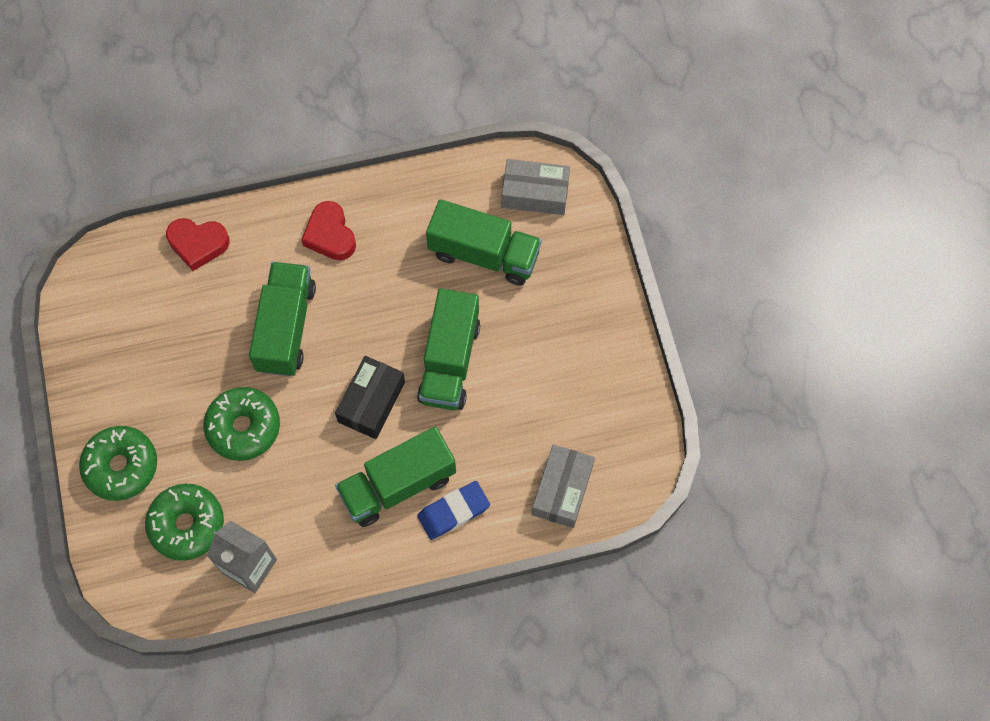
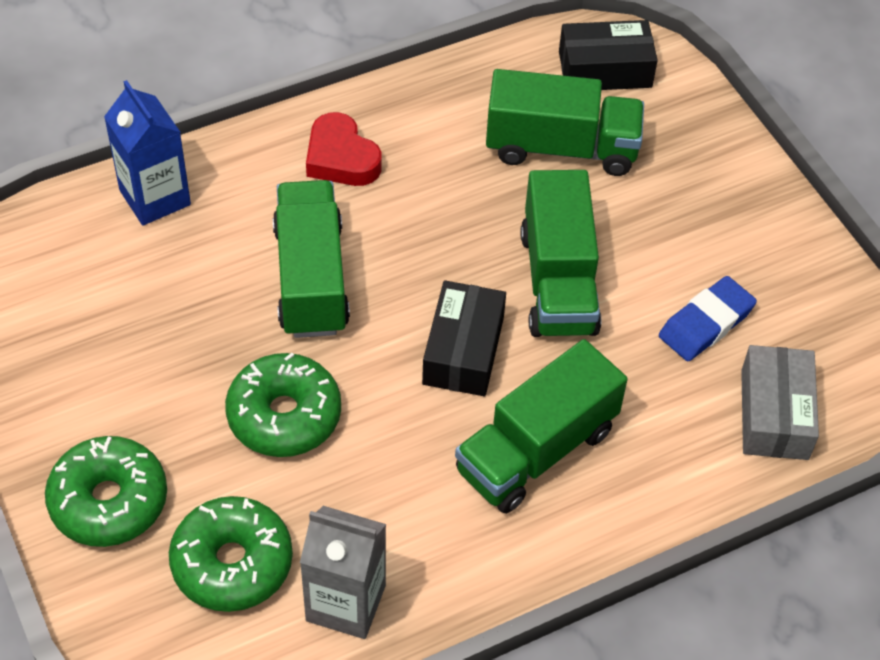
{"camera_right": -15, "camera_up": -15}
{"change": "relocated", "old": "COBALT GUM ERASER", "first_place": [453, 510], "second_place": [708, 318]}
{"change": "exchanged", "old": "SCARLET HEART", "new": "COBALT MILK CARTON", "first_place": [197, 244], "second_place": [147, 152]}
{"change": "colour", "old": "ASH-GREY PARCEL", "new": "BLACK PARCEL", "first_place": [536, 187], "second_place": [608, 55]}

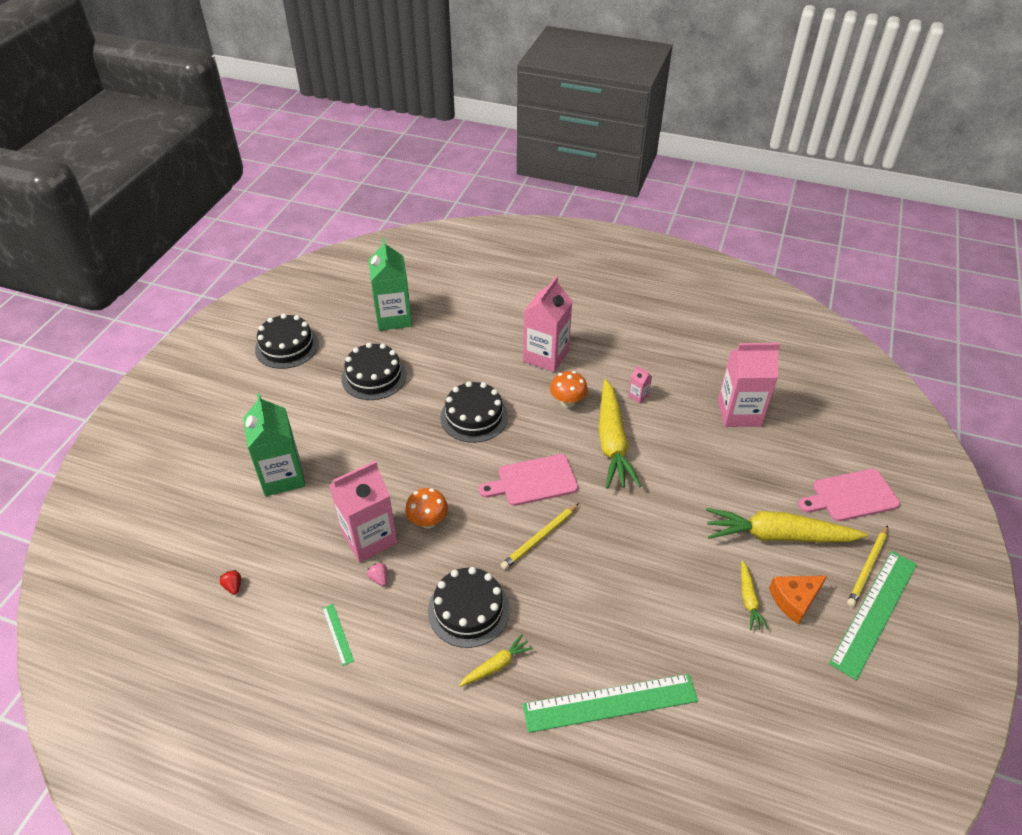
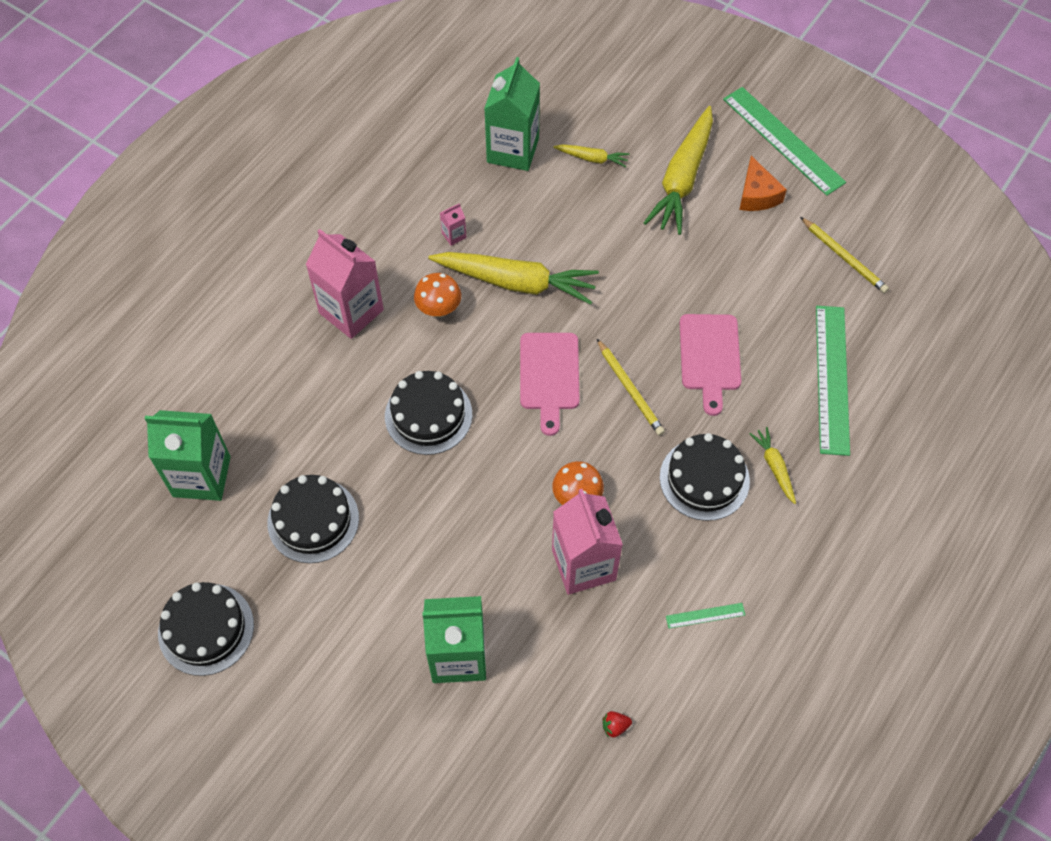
{"camera_right": -75, "camera_up": 15}
{"change": "missing", "old": "ROSE-PINK BERRY", "first_place": [377, 574]}
{"change": "relocated", "old": "GOLDEN ROOT VEGETABLE", "first_place": [754, 595], "second_place": [591, 156]}
{"change": "relocated", "old": "ROSE-PINK CUTTING BOARD", "first_place": [849, 495], "second_place": [710, 365]}
{"change": "relocated", "old": "GOLDEN LEAD PENCIL", "first_place": [867, 566], "second_place": [844, 255]}
{"change": "colour", "old": "ROSE-PINK MILK CARTON", "new": "GREEN MILK CARTON", "first_place": [749, 385], "second_place": [512, 114]}

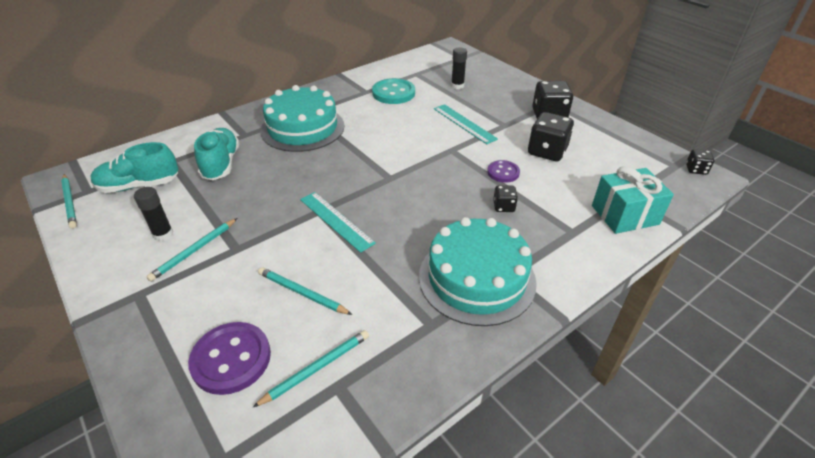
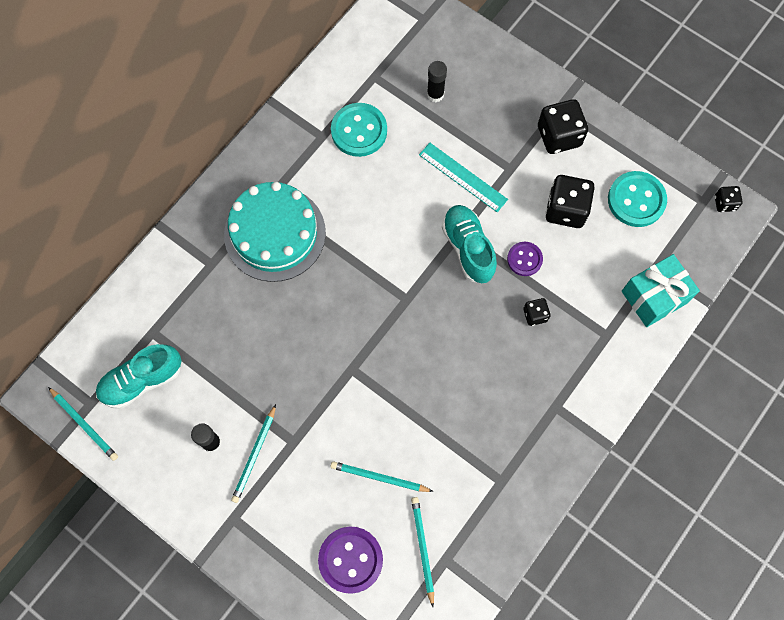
{"camera_right": -15, "camera_up": 30}
{"change": "missing", "old": "TEAL RULER", "first_place": [338, 222]}
{"change": "missing", "old": "TEAL CAKE", "first_place": [478, 271]}
{"change": "appeared", "new": "TEAL SHIRT BUTTON", "second_place": [637, 199]}
{"change": "relocated", "old": "TEAL SNEAKER", "first_place": [217, 154], "second_place": [469, 244]}
{"change": "spun", "old": "TEAL LEAD PENCIL", "first_place": [311, 368], "second_place": [422, 552], "degrees": -45}

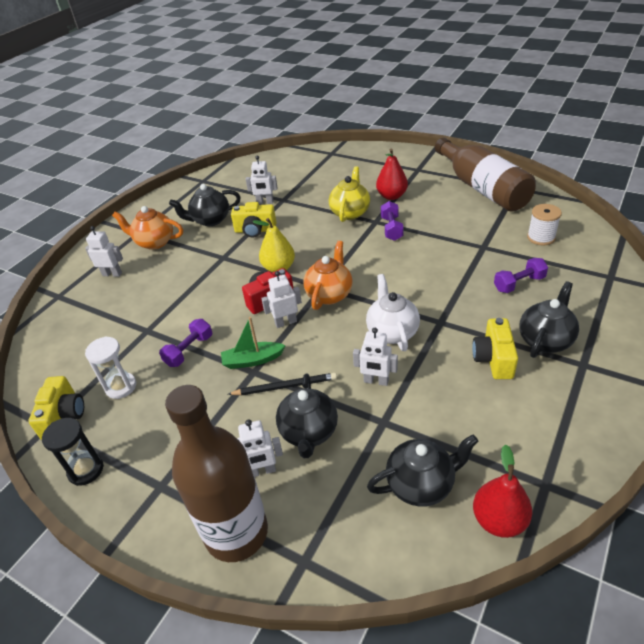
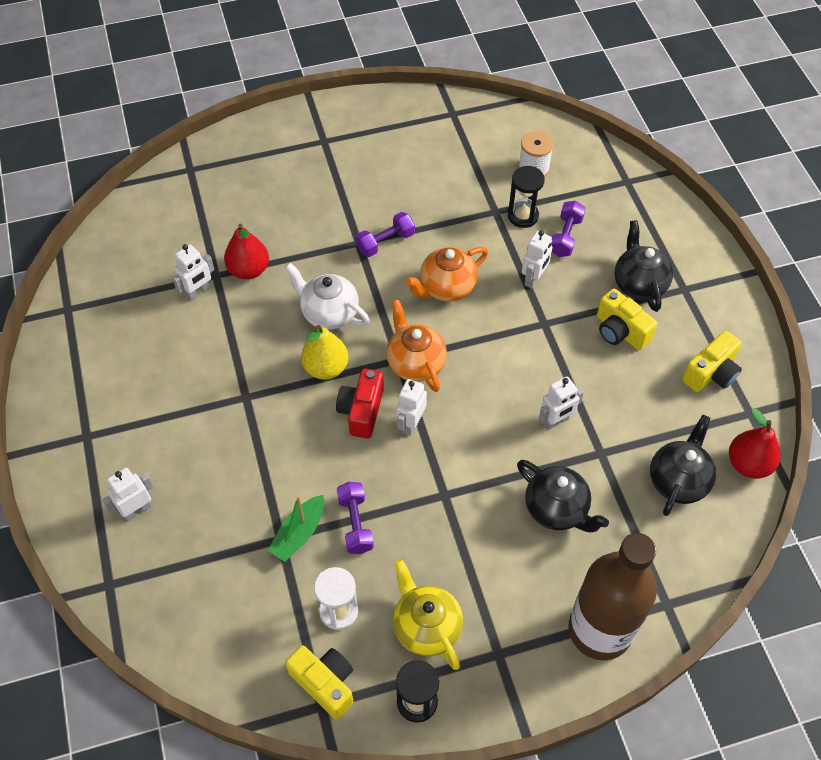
{"camera_right": -50, "camera_up": 15}
{"change": "missing", "old": "BLACK TEA POT", "first_place": [205, 205]}
{"change": "missing", "old": "BLACK LEAD PENCIL", "first_place": [282, 384]}
{"change": "missing", "old": "BROWN BOTTLE", "first_place": [485, 175]}
{"change": "appeared", "new": "BLACK SANDGLASS", "second_place": [526, 197]}
{"change": "relocated", "old": "ORANGE-COLOURED TEA POT", "first_place": [147, 228], "second_place": [446, 274]}
{"change": "relocated", "old": "GREEN BOAT", "first_place": [253, 343], "second_place": [296, 528]}
{"change": "relocated", "old": "GOLDEN COMPACT CAMERA", "first_place": [254, 219], "second_place": [712, 361]}
{"change": "relocated", "old": "PURE WHITE ROBOT", "first_place": [260, 448], "second_place": [537, 259]}
{"change": "relocated", "old": "GOLDEN TEA POT", "first_place": [349, 194], "second_place": [428, 614]}
{"change": "relocated", "old": "PURE WHITE TEA POT", "first_place": [393, 312], "second_place": [327, 296]}
{"change": "relocated", "old": "SCARLET TOY PEAR", "first_place": [392, 174], "second_place": [246, 252]}
{"change": "spun", "old": "PURPLE DUMBBELL", "first_place": [392, 221], "second_place": [385, 234], "degrees": -75}

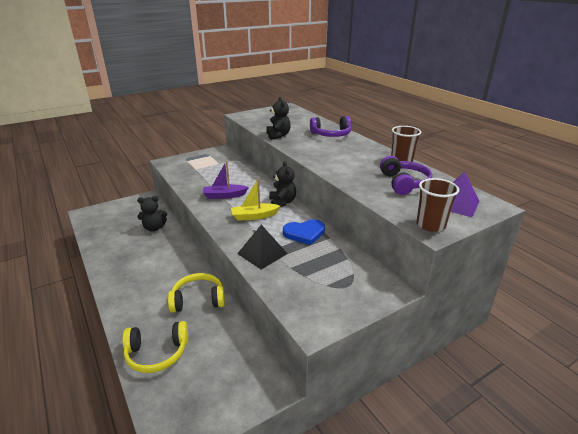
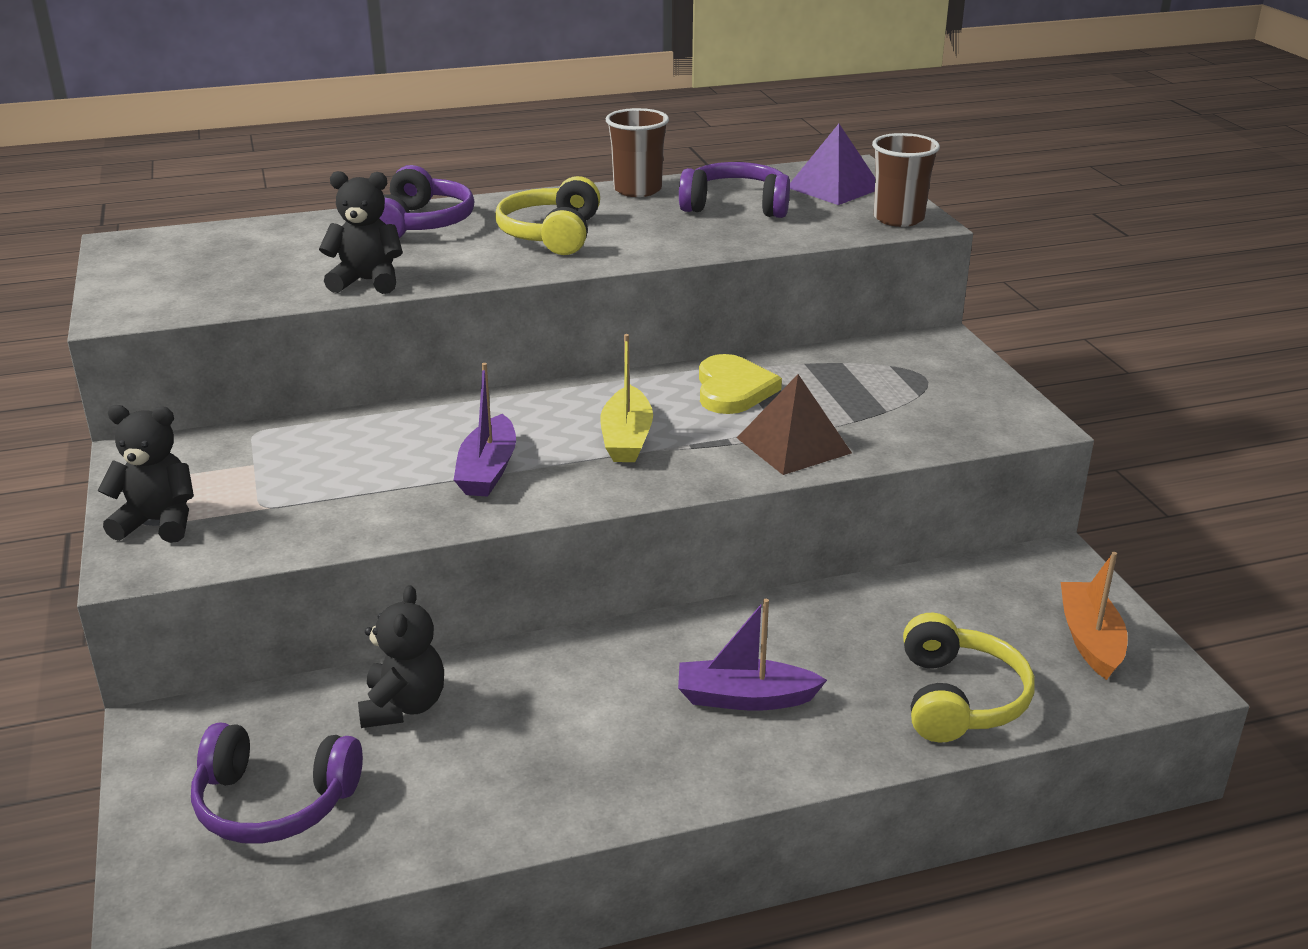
{"camera_right": -75, "camera_up": 0}
{"change": "appeared", "new": "PURPLE HEADSET", "second_place": [277, 783]}
{"change": "appeared", "new": "PURPLE BOAT", "second_place": [752, 655]}
{"change": "appeared", "new": "ORANGE-COLOURED BOAT", "second_place": [1094, 616]}
{"change": "relocated", "old": "GOLDEN HEADSET", "first_place": [196, 293], "second_place": [547, 215]}
{"change": "relocated", "old": "BLACK TEDDY BEAR", "first_place": [282, 184], "second_place": [146, 474]}
{"change": "colour", "old": "BLACK PYRAMID", "new": "BROWN PYRAMID", "first_place": [262, 247], "second_place": [794, 424]}
{"change": "colour", "old": "COBALT HEART", "new": "GOLDEN HEART", "first_place": [304, 232], "second_place": [740, 384]}

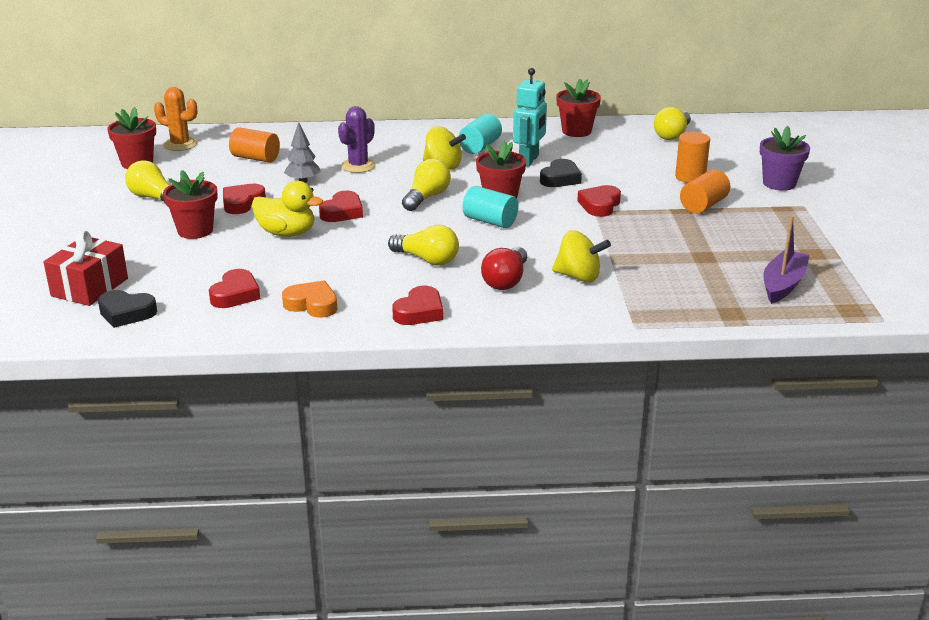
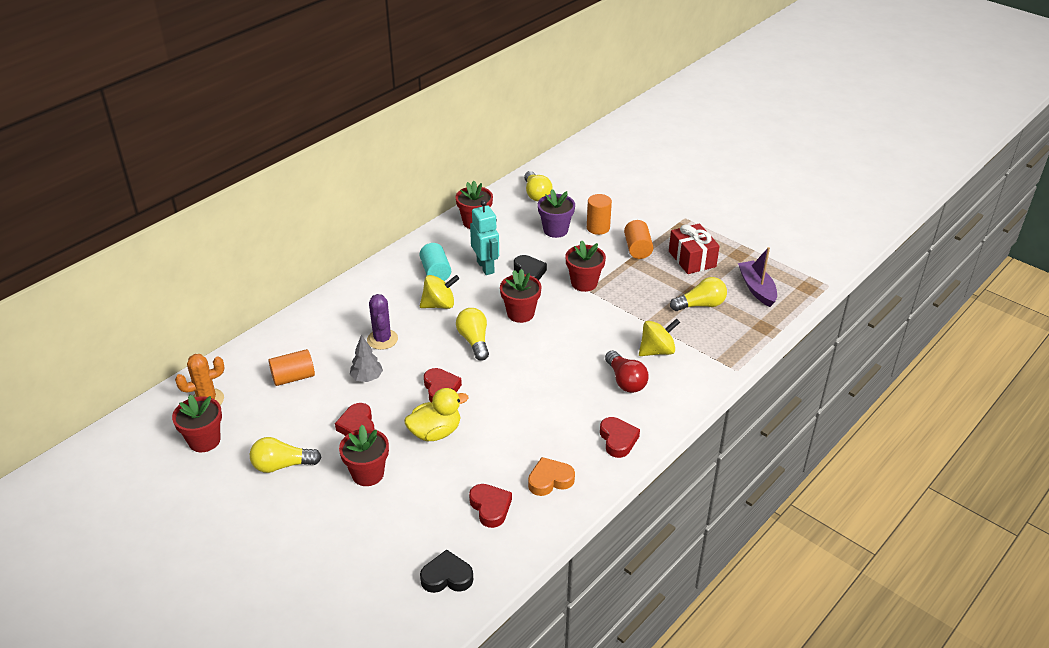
{"camera_right": -45, "camera_up": 10}
{"change": "missing", "old": "TEAL CYLINDER", "first_place": [490, 207]}
{"change": "relocated", "old": "SCARLET WRAPPED GIFT", "first_place": [86, 268], "second_place": [694, 248]}
{"change": "relocated", "old": "GOLDEN LIGHTBULB", "first_place": [423, 245], "second_place": [698, 294]}
{"change": "relocated", "old": "PURPLE FLOWER POT", "first_place": [785, 158], "second_place": [556, 213]}
{"change": "exchanged", "old": "SCARLET HEART", "new": "SCARLET FLOWER POT", "first_place": [599, 201], "second_place": [585, 266]}
{"change": "spun", "old": "BLACK HEART", "first_place": [127, 309], "second_place": [446, 571], "degrees": -150}

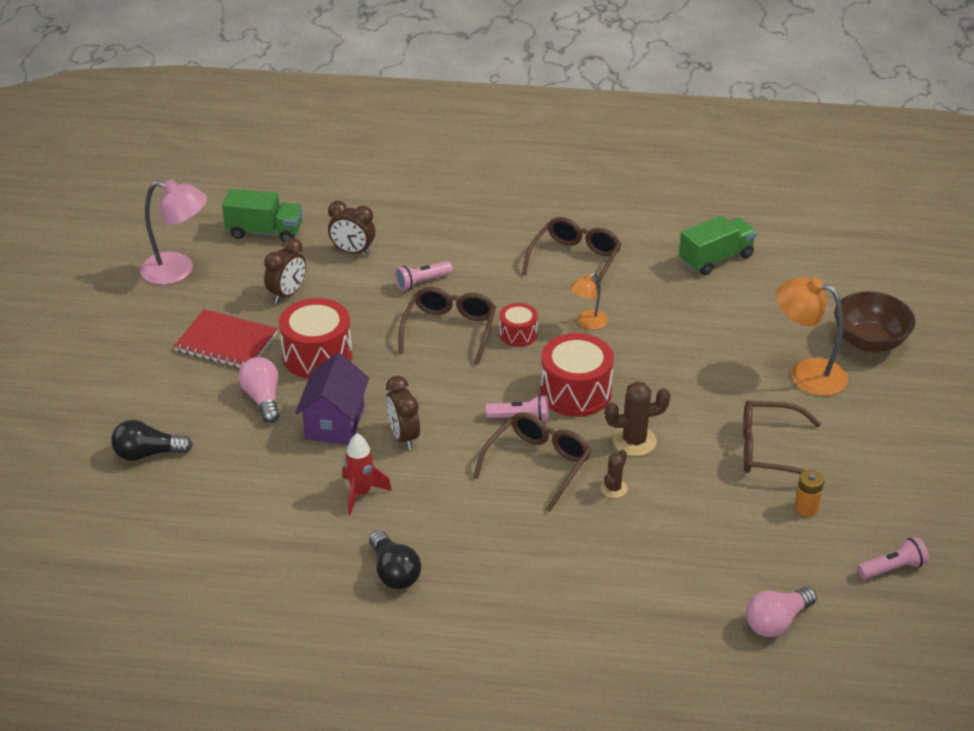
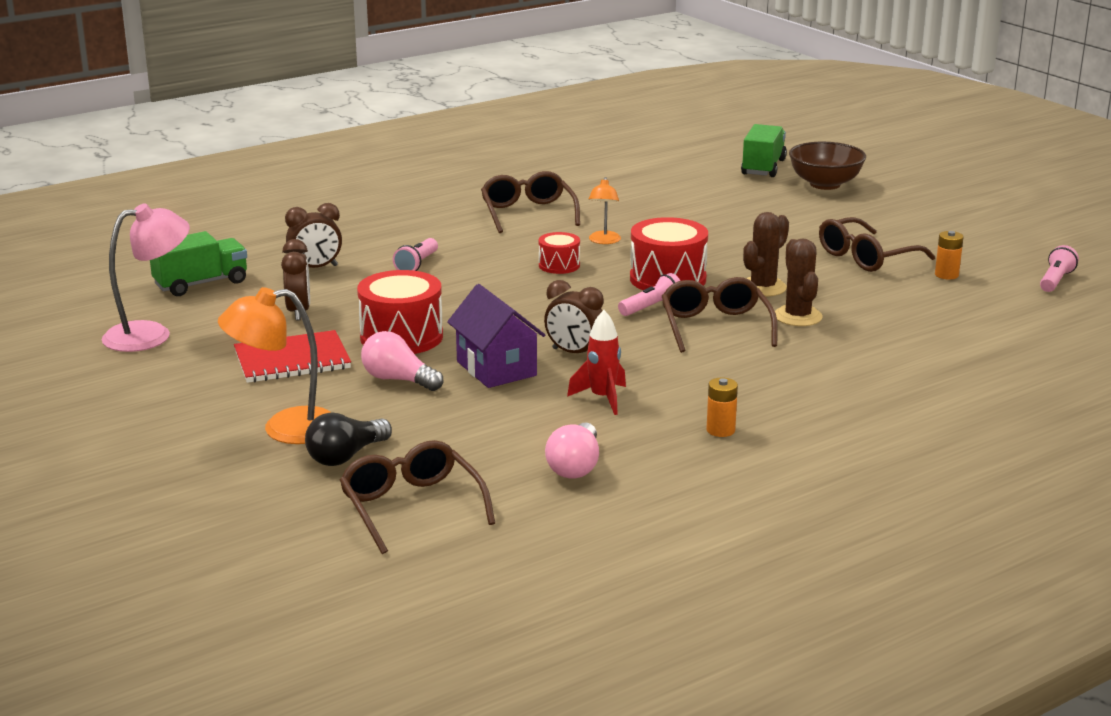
{"camera_right": -40, "camera_up": -15}
{"change": "relocated", "old": "BROWN SPECTACLES", "first_place": [447, 326], "second_place": [417, 497]}
{"change": "relocated", "old": "GREEN LORRY", "first_place": [718, 245], "second_place": [764, 150]}
{"change": "relocated", "old": "ROSE-PINK LIGHTBULB", "first_place": [781, 612], "second_place": [572, 450]}
{"change": "relocated", "old": "ORANGE-COLOURED LAMP", "first_place": [812, 336], "second_place": [274, 365]}
{"change": "exchanged", "old": "BLACK LIGHTBULB", "new": "ORANGE-COLOURED BATTERY", "first_place": [395, 559], "second_place": [722, 407]}
{"change": "size", "old": "BROWN CACTUS", "first_place": [614, 473], "second_place": [799, 282], "factor": 1.69}

